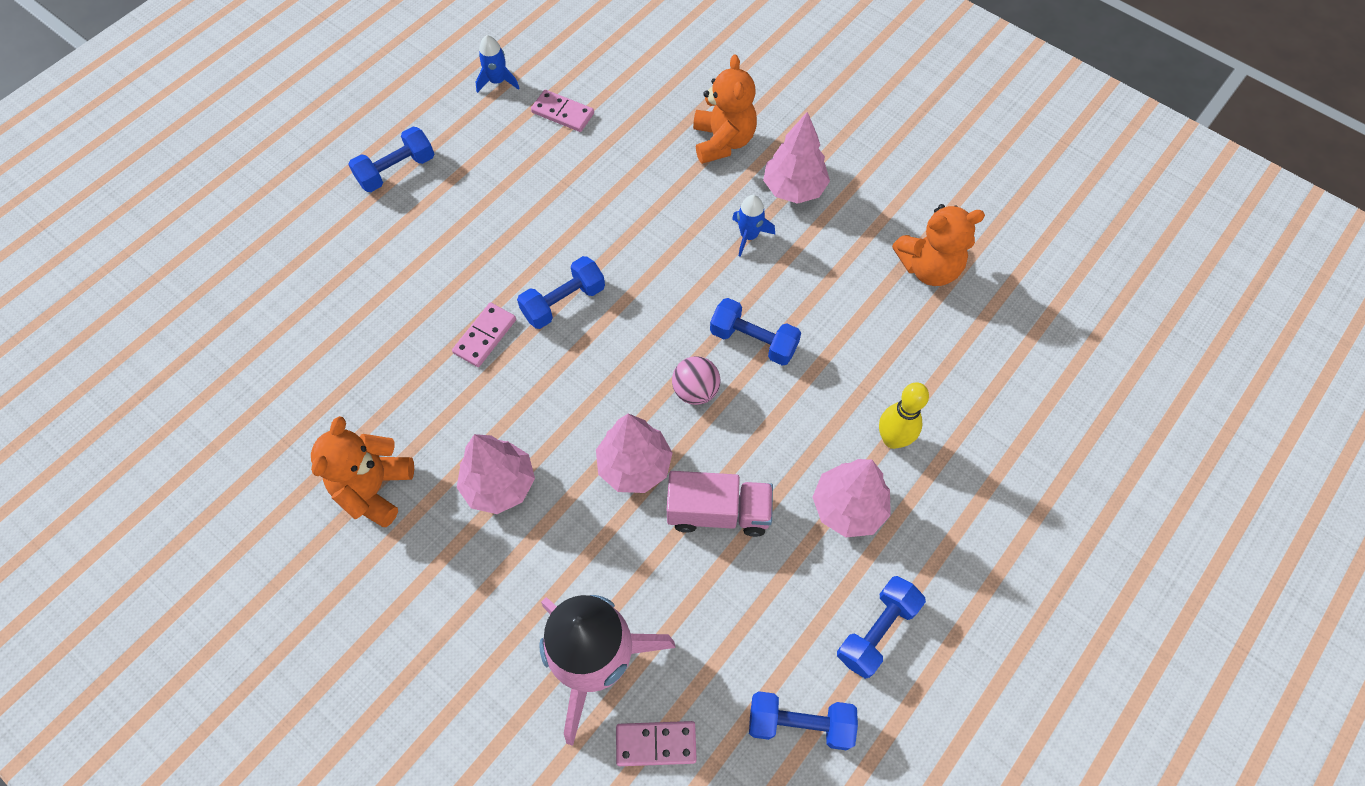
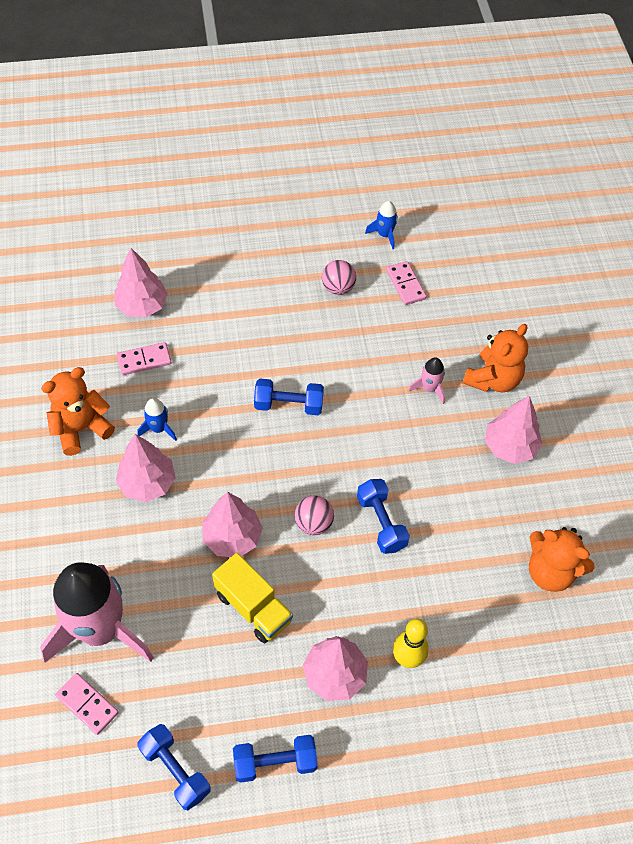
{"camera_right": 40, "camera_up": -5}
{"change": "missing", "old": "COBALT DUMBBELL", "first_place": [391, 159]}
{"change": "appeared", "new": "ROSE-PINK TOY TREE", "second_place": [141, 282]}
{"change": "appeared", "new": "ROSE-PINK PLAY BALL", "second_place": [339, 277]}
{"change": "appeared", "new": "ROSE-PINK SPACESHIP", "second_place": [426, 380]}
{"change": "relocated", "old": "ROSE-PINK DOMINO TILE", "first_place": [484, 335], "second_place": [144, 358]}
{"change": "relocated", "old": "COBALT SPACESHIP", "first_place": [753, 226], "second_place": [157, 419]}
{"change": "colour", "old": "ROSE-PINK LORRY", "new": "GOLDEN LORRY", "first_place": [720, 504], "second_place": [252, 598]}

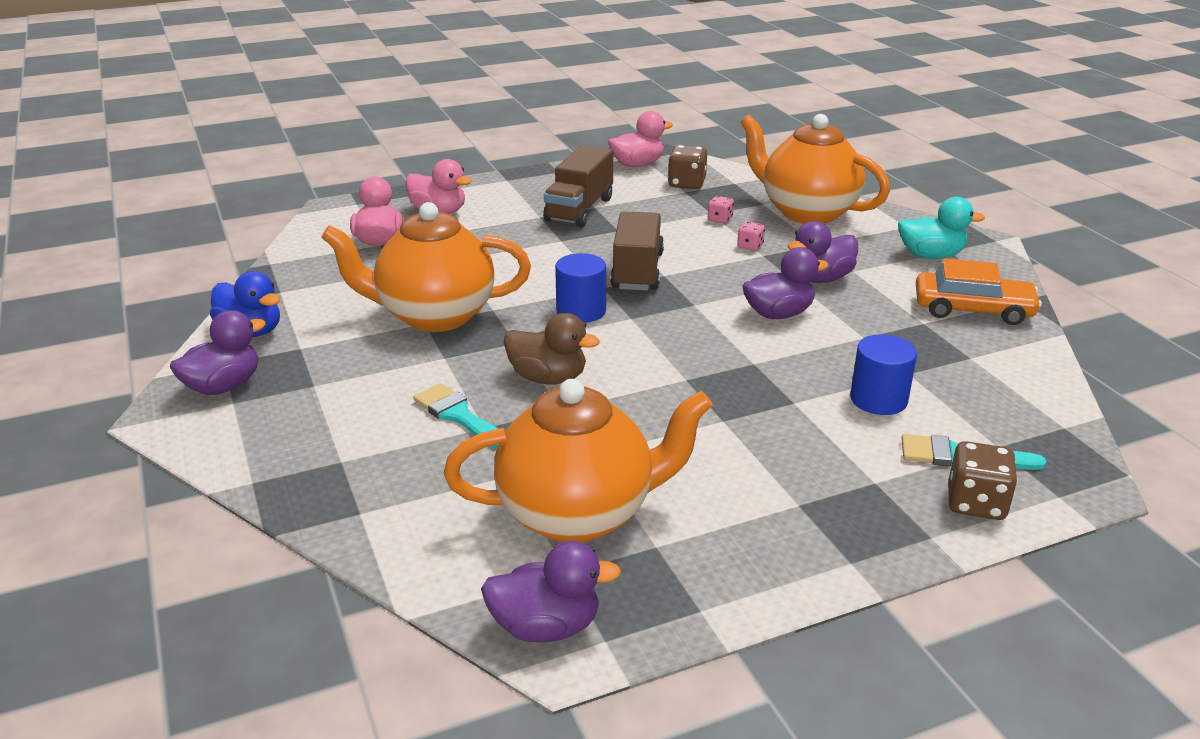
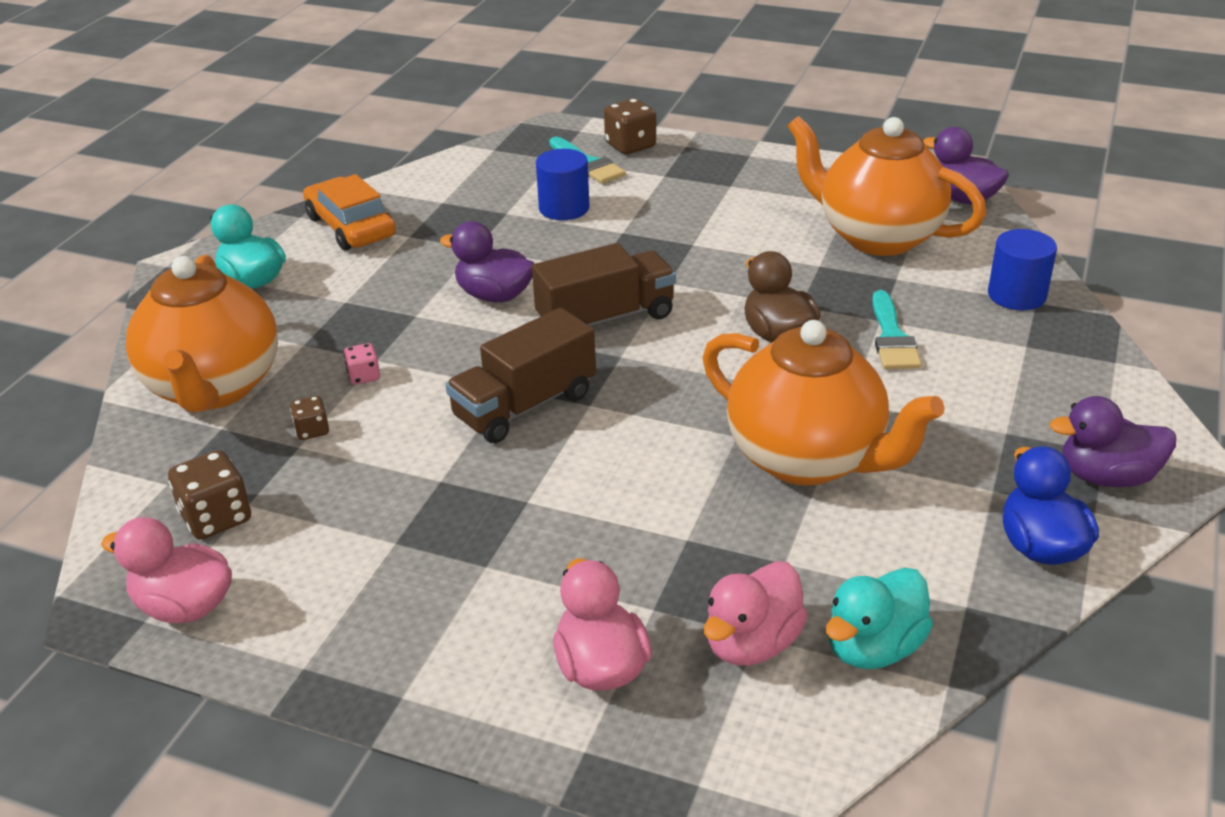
{"camera_right": -135, "camera_up": 5}
{"change": "missing", "old": "PURPLE TOY DUCK", "first_place": [823, 252]}
{"change": "appeared", "new": "TEAL TOY DUCK", "second_place": [879, 618]}
{"change": "relocated", "old": "BROWN LORRY", "first_place": [578, 186], "second_place": [604, 284]}
{"change": "relocated", "old": "COBALT CYLINDER", "first_place": [580, 288], "second_place": [1022, 269]}
{"change": "colour", "old": "ROSE-PINK DIE", "new": "BROWN DIE", "first_place": [721, 210], "second_place": [309, 418]}

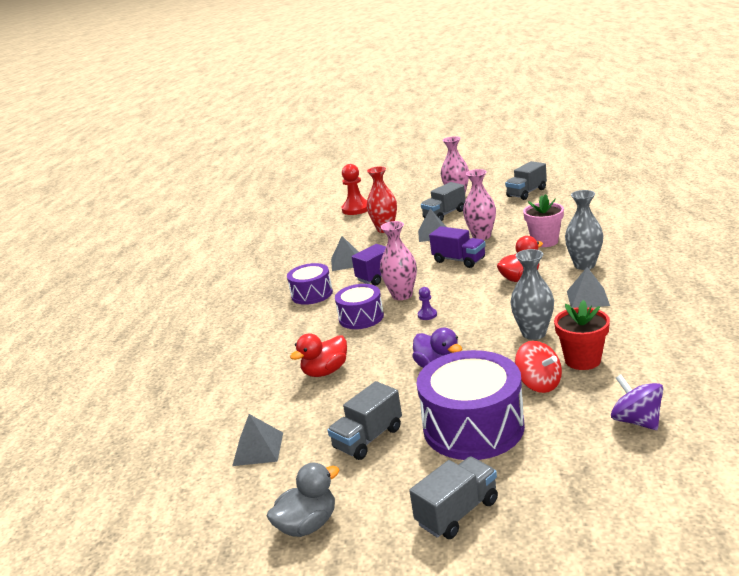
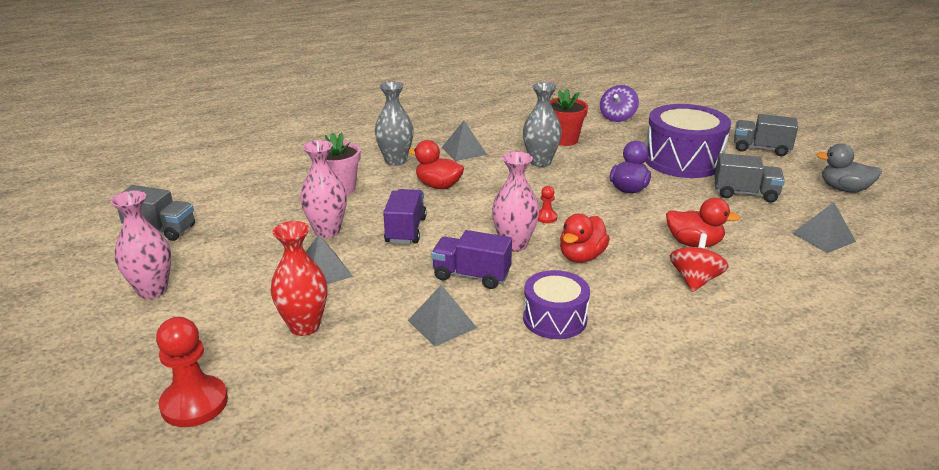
{"camera_right": -125, "camera_up": 5}
{"change": "missing", "old": "ASH-GREY LORRY", "first_place": [443, 201]}
{"change": "relocated", "old": "SCARLET WHIRLIGIG", "first_place": [538, 367], "second_place": [699, 262]}
{"change": "exchanged", "old": "PURPLE TOY DRUM", "new": "SCARLET TOY DUCK", "first_place": [359, 306], "second_place": [585, 238]}
{"change": "colour", "old": "PURPLE GAME PAWN", "new": "SCARLET GAME PAWN", "first_place": [427, 303], "second_place": [547, 204]}

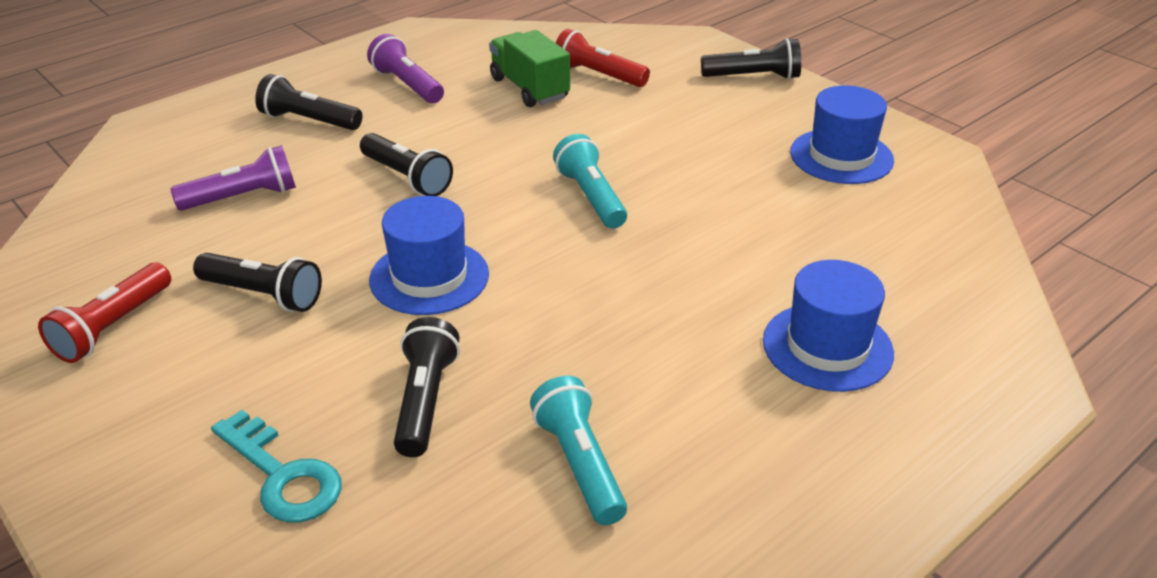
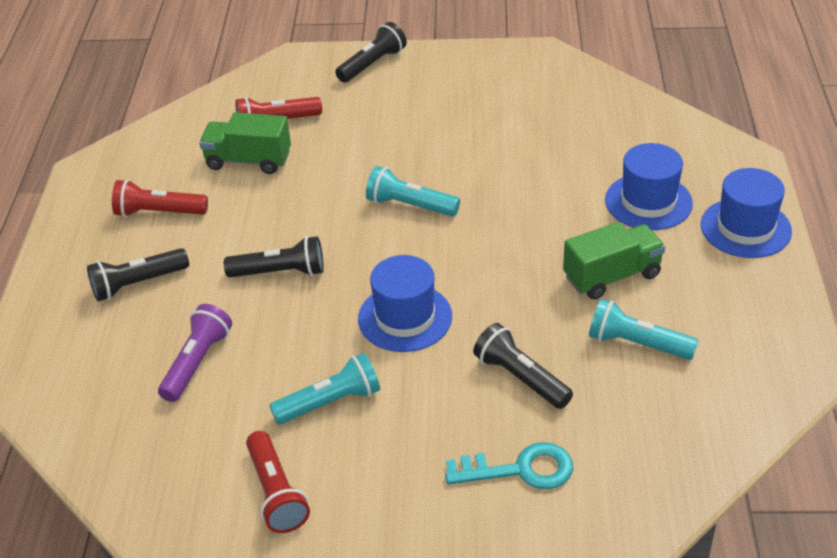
{"camera_right": -45, "camera_up": 5}
{"change": "appeared", "new": "GREEN LORRY", "second_place": [614, 261]}
{"change": "relocated", "old": "COBALT TOP HAT", "first_place": [842, 134], "second_place": [746, 213]}
{"change": "colour", "old": "BLACK TORCH", "new": "TEAL TORCH", "first_place": [257, 282], "second_place": [324, 389]}
{"change": "colour", "old": "PURPLE TORCH", "new": "SCARLET TORCH", "first_place": [405, 68], "second_place": [160, 198]}

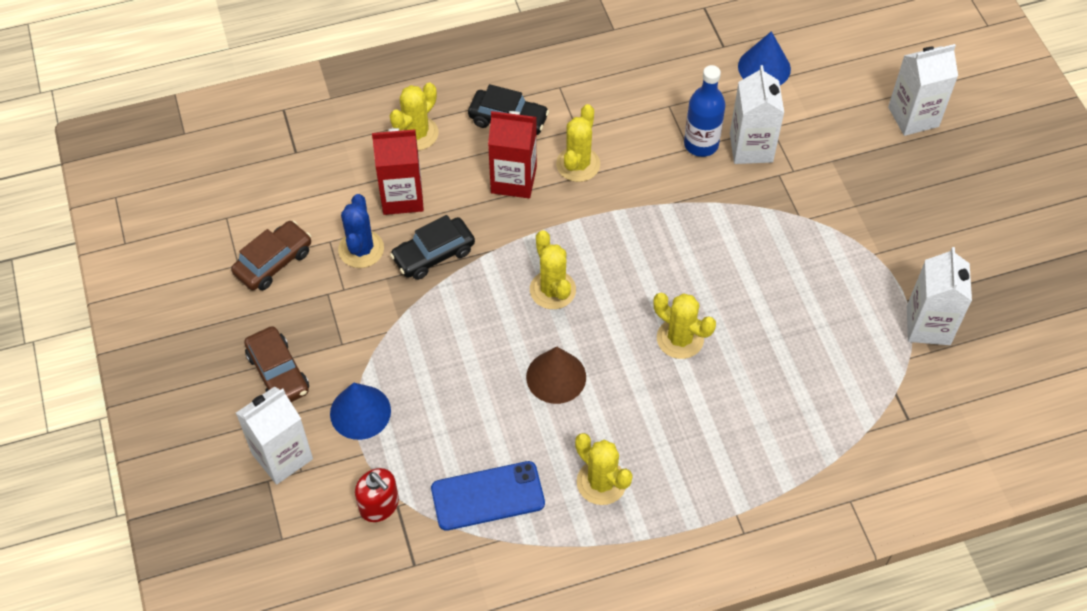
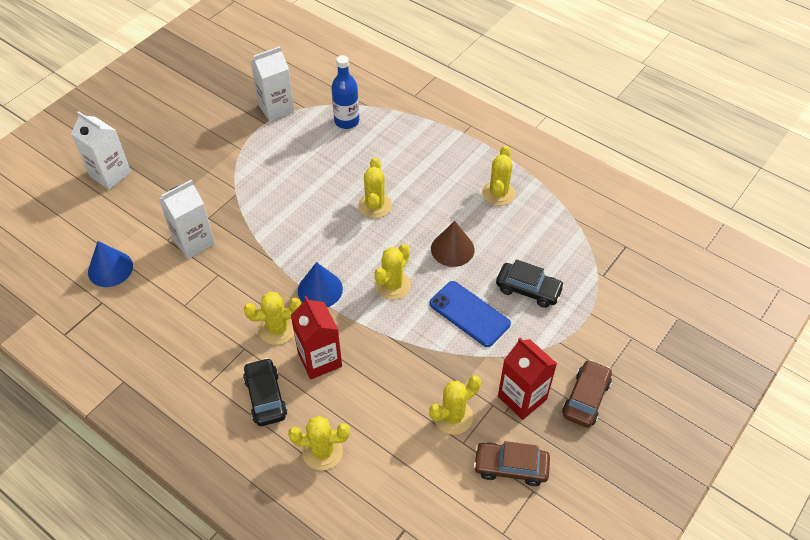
{"camera_right": -125, "camera_up": -5}
{"change": "missing", "old": "PURE WHITE MILK CARTON", "first_place": [274, 435]}
{"change": "missing", "old": "SCARLET SOAP PUMP", "first_place": [377, 495]}
{"change": "relocated", "old": "COBALT CONE SHAPE", "first_place": [360, 411], "second_place": [320, 284]}
{"change": "relocated", "old": "SCARLET MILK CARTON", "first_place": [398, 171], "second_place": [527, 379]}
{"change": "relocated", "old": "BLACK TOY CAR", "first_place": [432, 247], "second_place": [530, 283]}
{"change": "relocated", "old": "COBALT SMARTPHONE", "first_place": [488, 496], "second_place": [470, 314]}
{"change": "relocated", "old": "COBALT BOTTLE", "first_place": [704, 111], "second_place": [345, 92]}
{"change": "colour", "old": "COBALT CACTUS", "new": "GOLDEN CACTUS", "first_place": [361, 231], "second_place": [455, 405]}

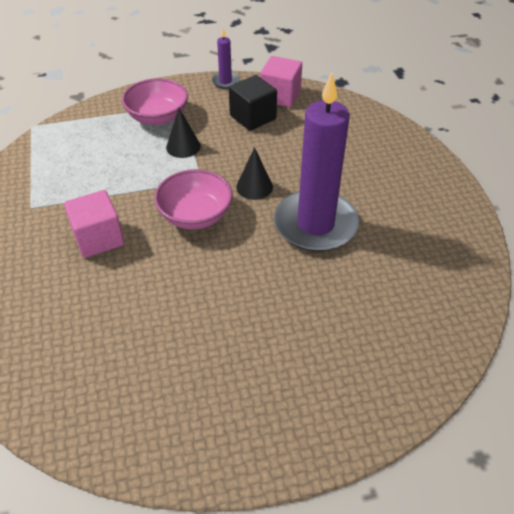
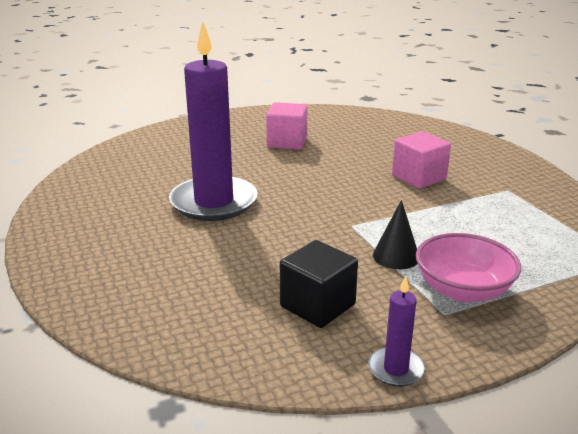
{"camera_right": 170, "camera_up": -20}
{"change": "missing", "old": "ROSE-PINK SERVING BOWL", "first_place": [193, 199]}
{"change": "missing", "old": "BLACK CONE SHAPE", "first_place": [254, 173]}
{"change": "relocated", "old": "ROSE-PINK SOLID CUBE", "first_place": [281, 81], "second_place": [287, 125]}

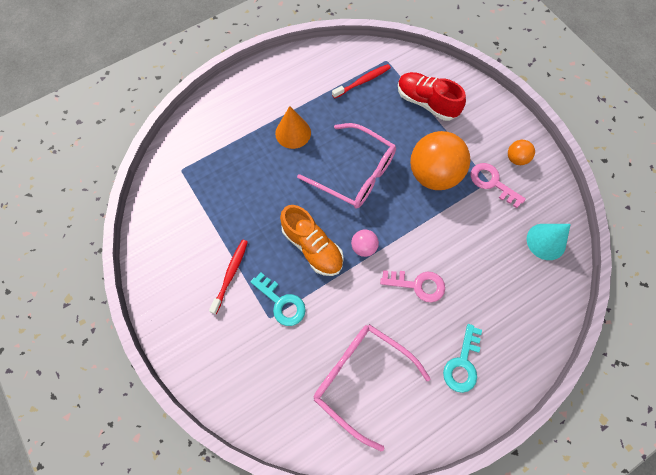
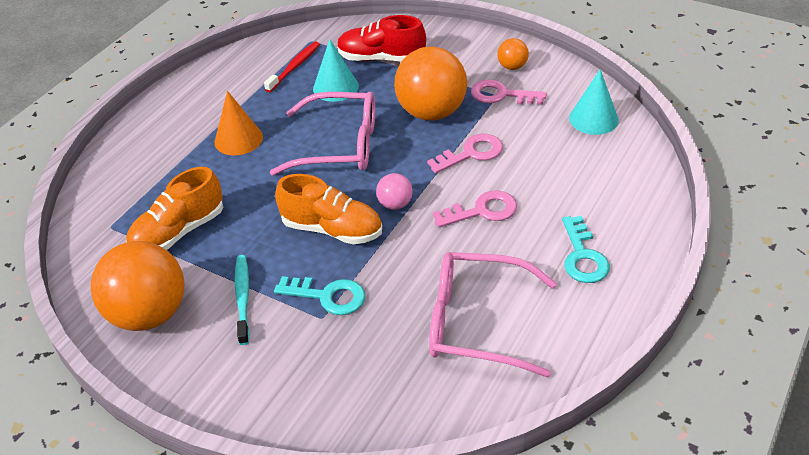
{"camera_right": -25, "camera_up": -25}
{"change": "appeared", "new": "ORANGE-COLOURED PLAY BALL", "second_place": [137, 286]}
{"change": "appeared", "new": "ORANGE-COLOURED SNEAKER", "second_place": [174, 208]}
{"change": "appeared", "new": "TEAL CONE SHAPE", "second_place": [336, 71]}
{"change": "appeared", "new": "ROSE-PINK LATCHKEY", "second_place": [465, 154]}
{"change": "colour", "old": "SCARLET TOOTHBRUSH", "new": "TEAL TOOTHBRUSH", "first_place": [228, 276], "second_place": [242, 300]}

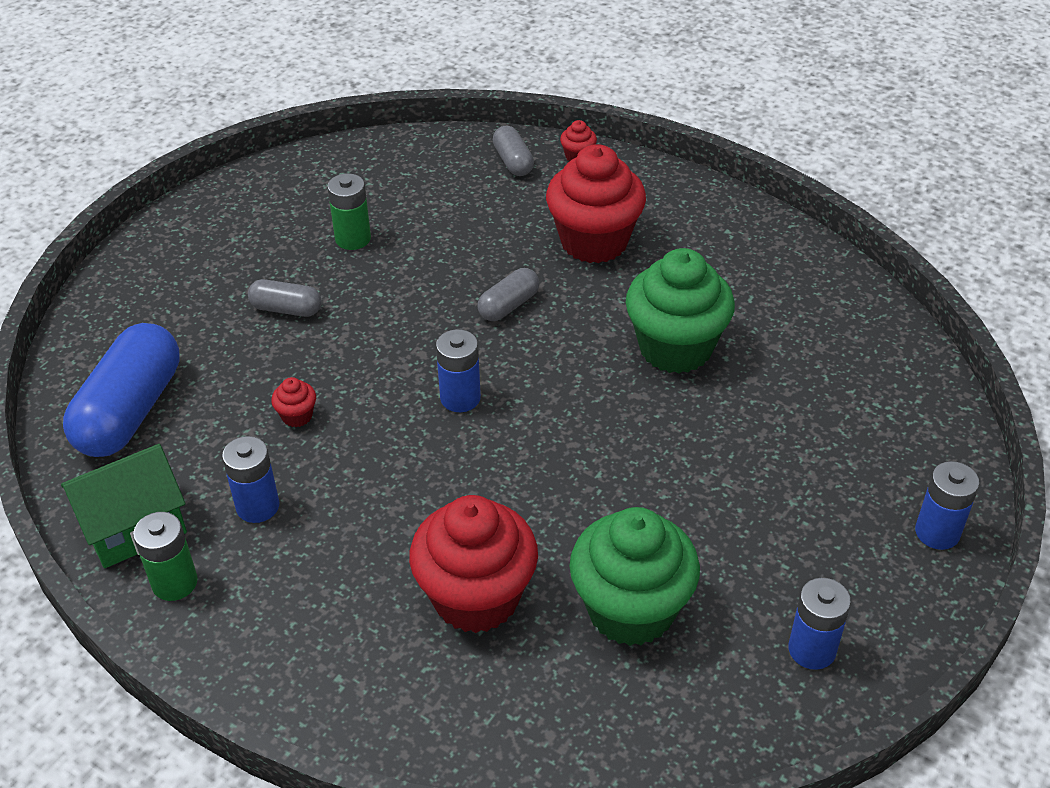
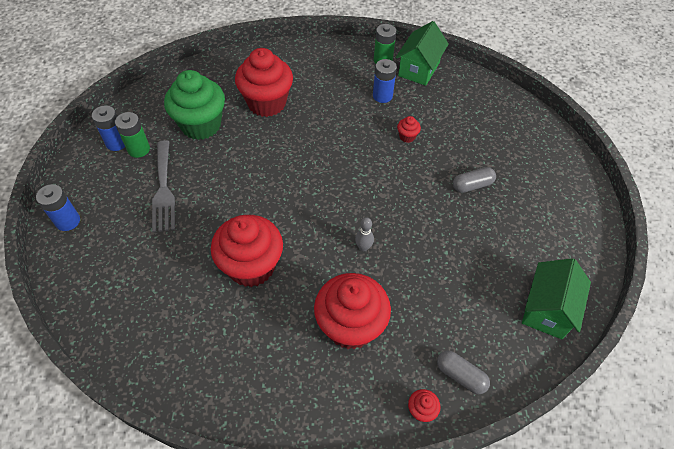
{"camera_right": 145, "camera_up": 10}
{"change": "missing", "old": "COBALT PILL", "first_place": [121, 390]}
{"change": "missing", "old": "COBALT BATTERY", "first_place": [458, 370]}
{"change": "appeared", "new": "ASH-GREY FORK", "second_place": [163, 186]}
{"change": "appeared", "new": "GREEN COTTAGE", "second_place": [556, 298]}
{"change": "relocated", "old": "GREEN BATTERY", "first_place": [349, 211], "second_place": [132, 135]}
{"change": "exchanged", "old": "ASH-GREY PILL", "new": "ASH-GREY BOWLING PIN", "first_place": [508, 294], "second_place": [364, 234]}
{"change": "colour", "old": "GREEN CUPCAKE", "new": "SCARLET CUPCAKE", "first_place": [680, 310], "second_place": [247, 251]}

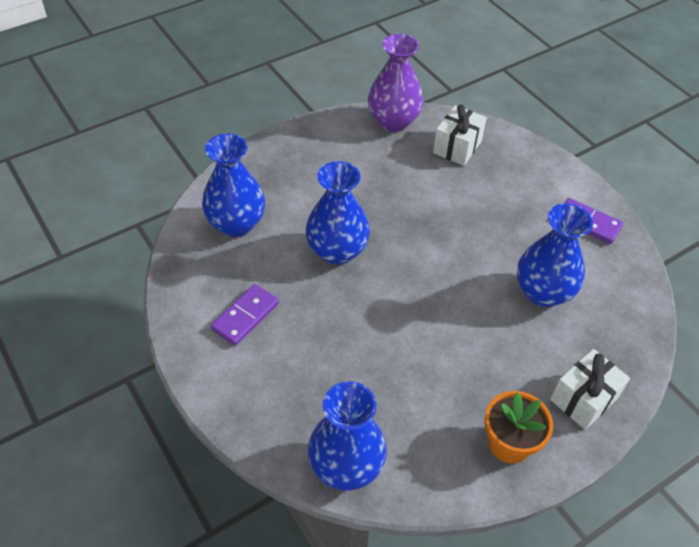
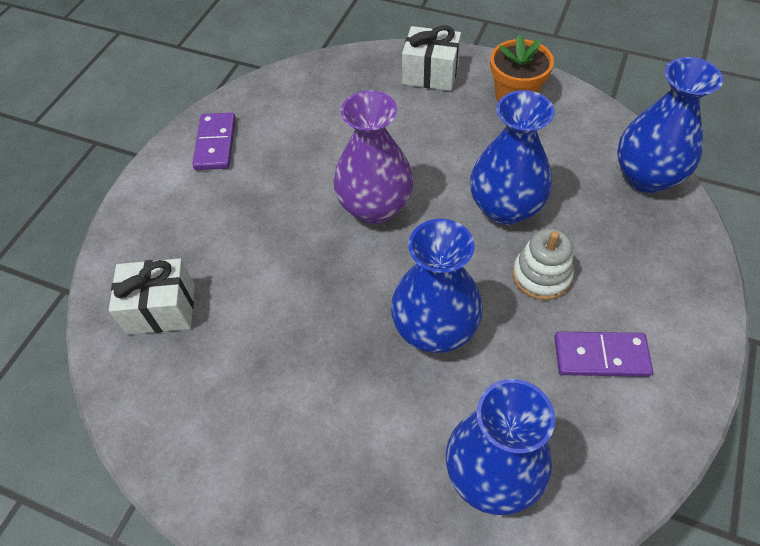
{"camera_right": -120, "camera_up": 5}
{"change": "appeared", "new": "PURE WHITE STACKING RINGS", "second_place": [543, 264]}
{"change": "relocated", "old": "PURPLE FLOWER VASE", "first_place": [395, 83], "second_place": [373, 157]}
{"change": "relocated", "old": "COBALT FLOWER VASE", "first_place": [555, 255], "second_place": [512, 157]}

